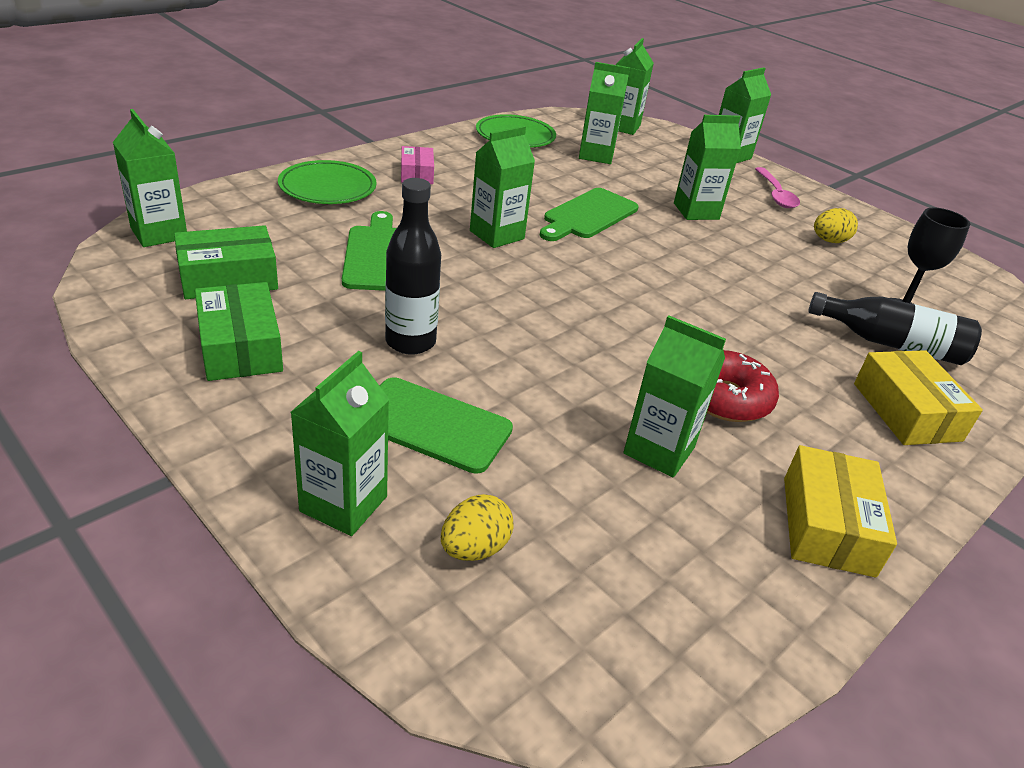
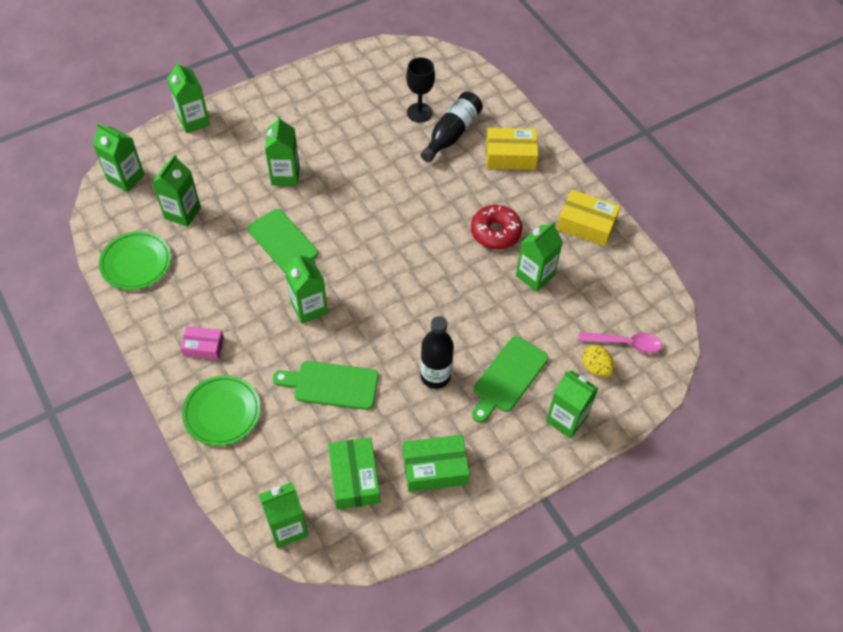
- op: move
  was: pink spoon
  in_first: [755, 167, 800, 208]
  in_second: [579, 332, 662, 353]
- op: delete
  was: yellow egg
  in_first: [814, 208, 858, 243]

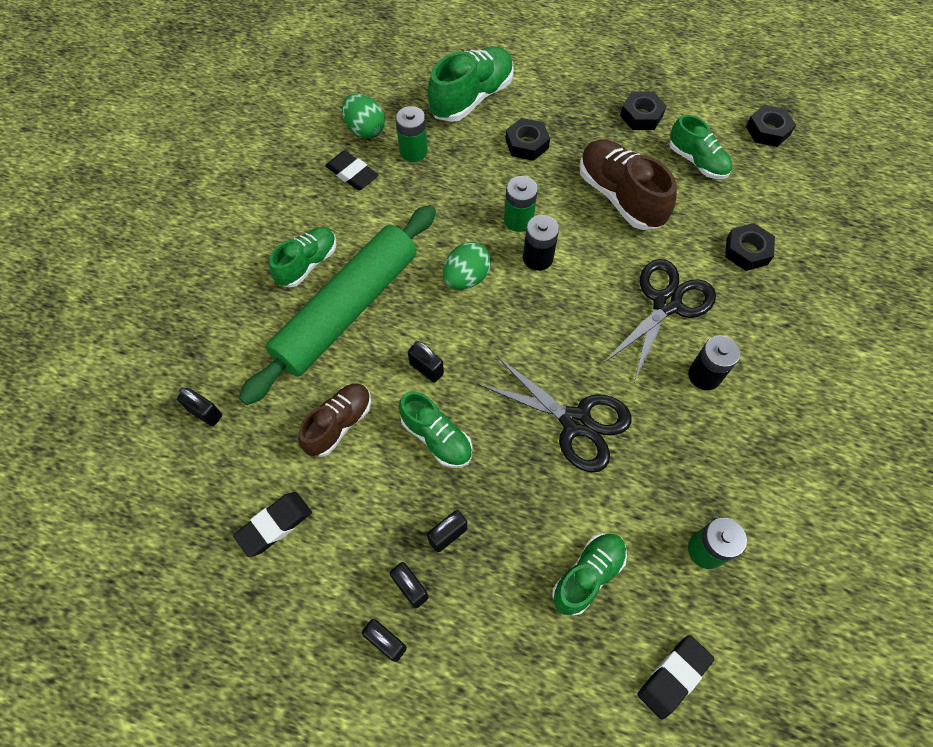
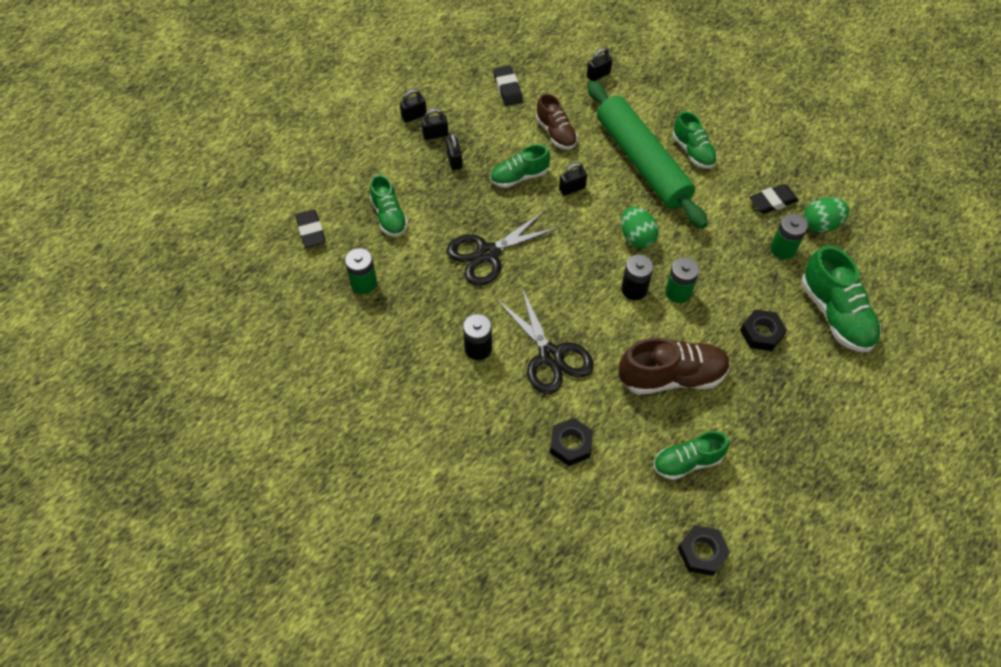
- op: delete
  was: black nut
  in_first: [620, 92, 667, 130]

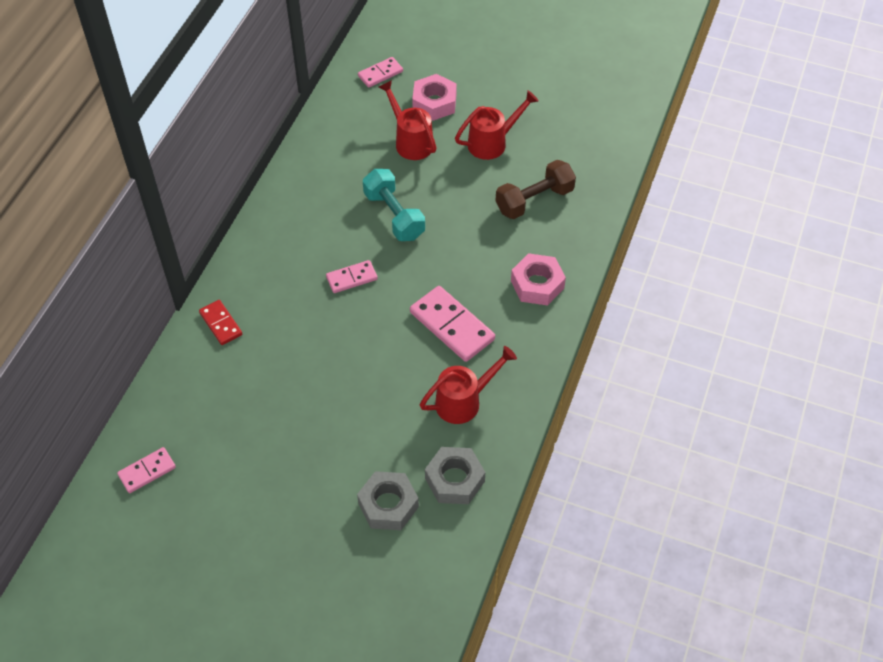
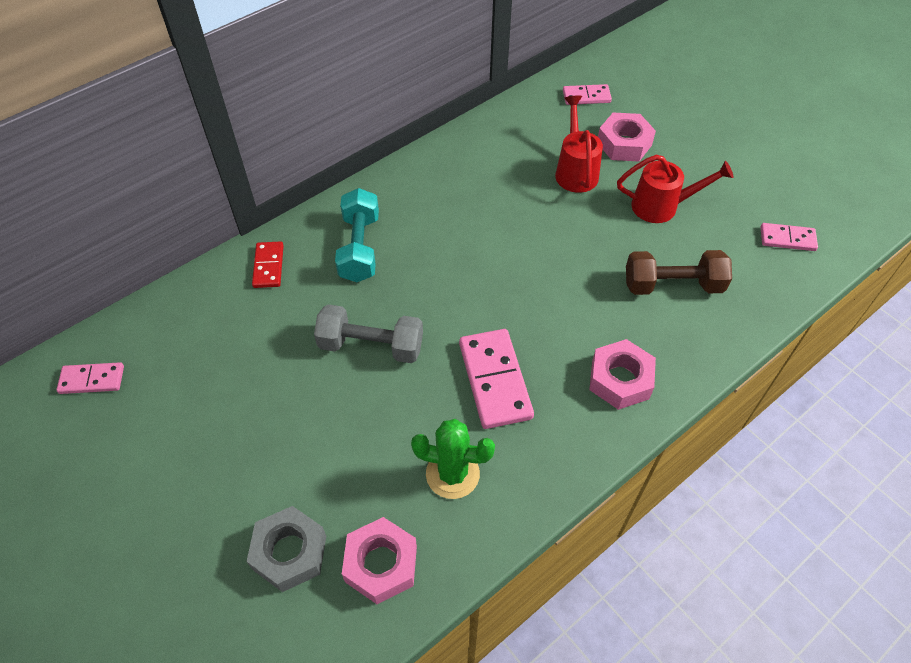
- op: move
  was: turquoise dumbbell
  in_first: [363, 169, 425, 241]
  in_second: [335, 188, 379, 282]
- op: move
  was: pink domino
  in_first: [326, 260, 378, 293]
  in_second: [760, 223, 818, 251]
- op: replace
  was: red watering can
  now: green cactus
  in_first: [420, 346, 517, 424]
  in_second: [411, 419, 495, 499]
- op: recolor
  was: grey nut
  now: pink nut
  in_first: [425, 447, 485, 504]
  in_second: [342, 517, 417, 604]
- op: insert
  now: grey dumbbell
  in_second: [314, 304, 423, 363]

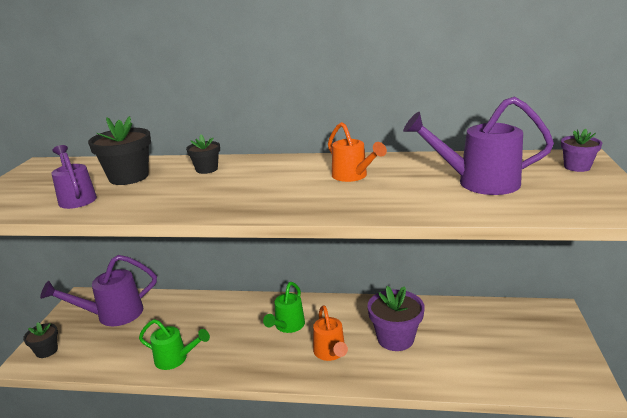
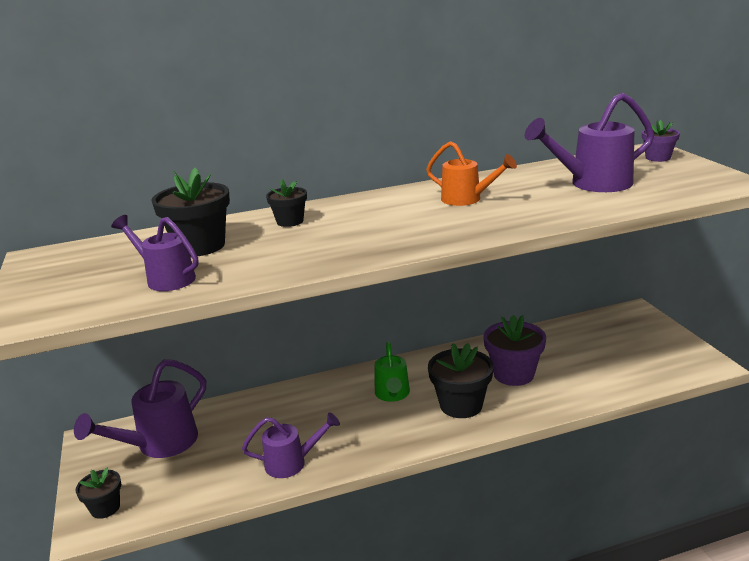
- op: replace
  was: orange watering can
  now: black flower pot
  in_first: [313, 305, 348, 361]
  in_second: [428, 343, 494, 418]
- op: recolor
  was: green watering can
  now: purple watering can
  in_first: [139, 319, 210, 370]
  in_second: [242, 412, 340, 478]

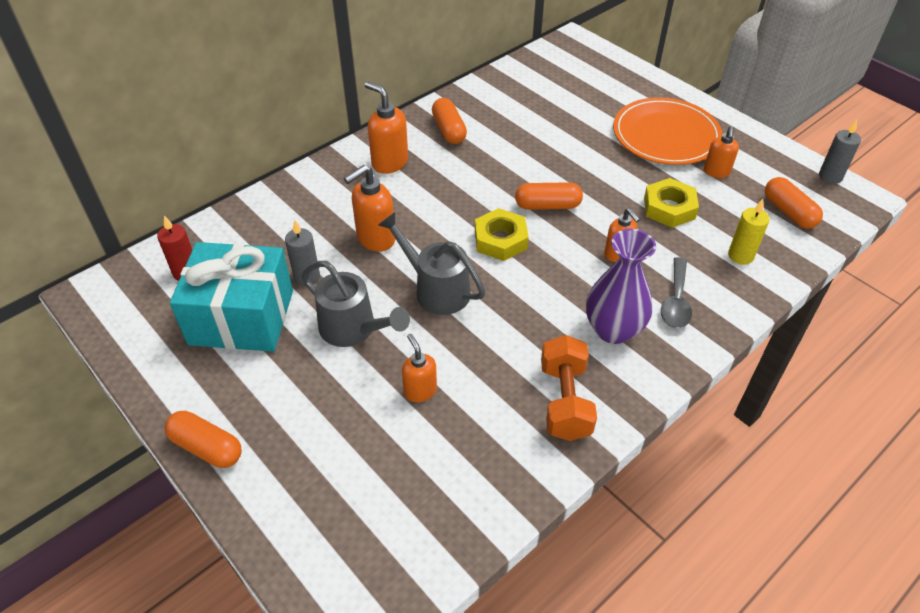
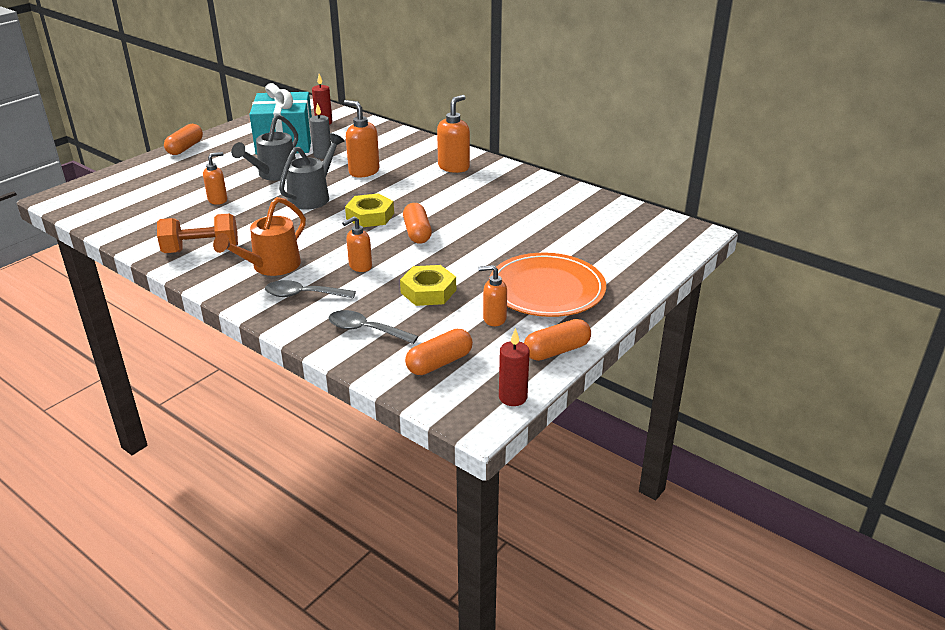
- op: move
  was: orange capsule
  in_first: [432, 98, 467, 144]
  in_second: [524, 319, 591, 361]
- op: recolor
  was: grey candle
  now: red candle
  in_first: [819, 120, 861, 184]
  in_second: [499, 328, 530, 406]
- op: replace
  was: yellow candle
  now: grey spoon
  in_first: [728, 199, 770, 265]
  in_second: [328, 310, 419, 344]
- op: replace
  was: purple vase
  now: orange watering can
  in_first: [586, 229, 656, 344]
  in_second: [213, 197, 306, 276]

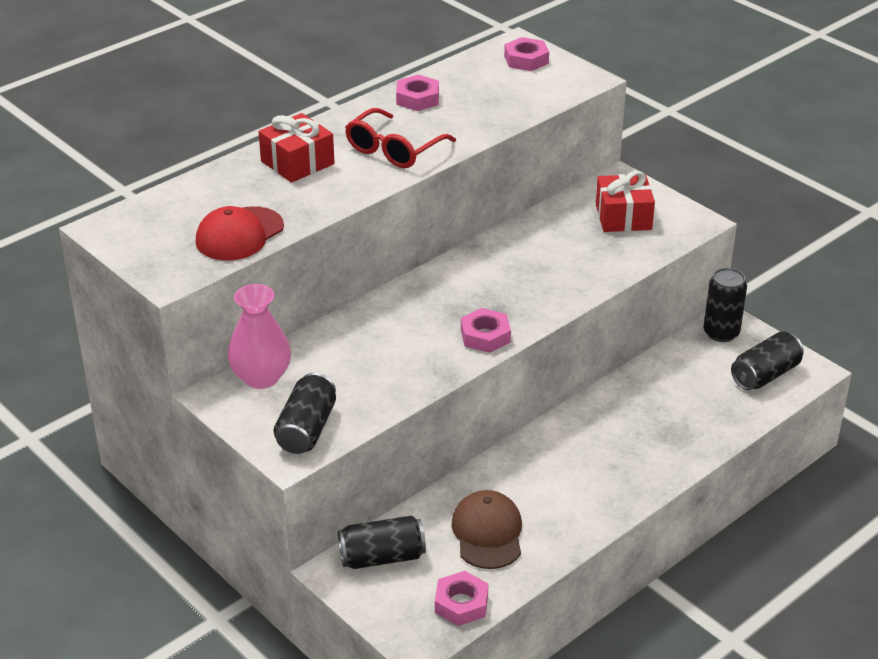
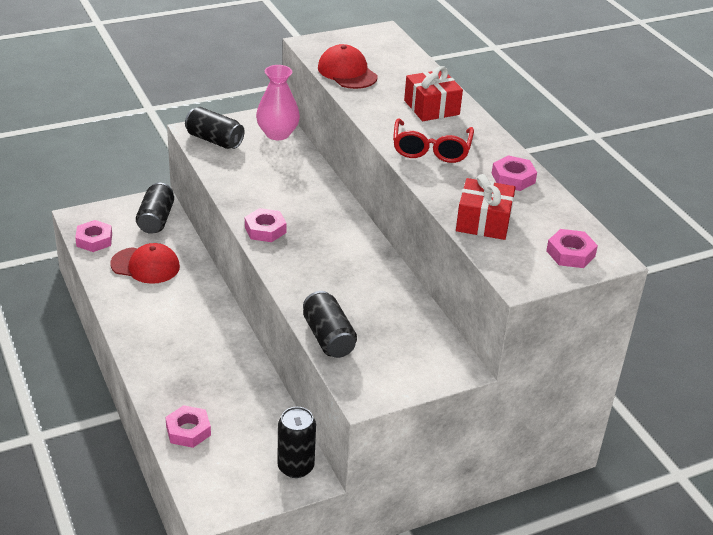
- op: rotate
  was: red glasses
  in_first: [345, 108, 456, 168]
  in_second: [393, 119, 474, 163]
  clockwise: -135
- op: move
  was: red gift
  in_first: [596, 171, 655, 232]
  in_second: [456, 174, 516, 240]
- op: move
  was: black can
  in_first: [731, 331, 804, 390]
  in_second: [303, 291, 357, 358]
- op: recolor
  was: brown cap
  now: red cap
  in_first: [452, 490, 522, 569]
  in_second: [110, 243, 180, 284]
- op: insert
  now: pink nut
  in_second: [165, 405, 211, 448]

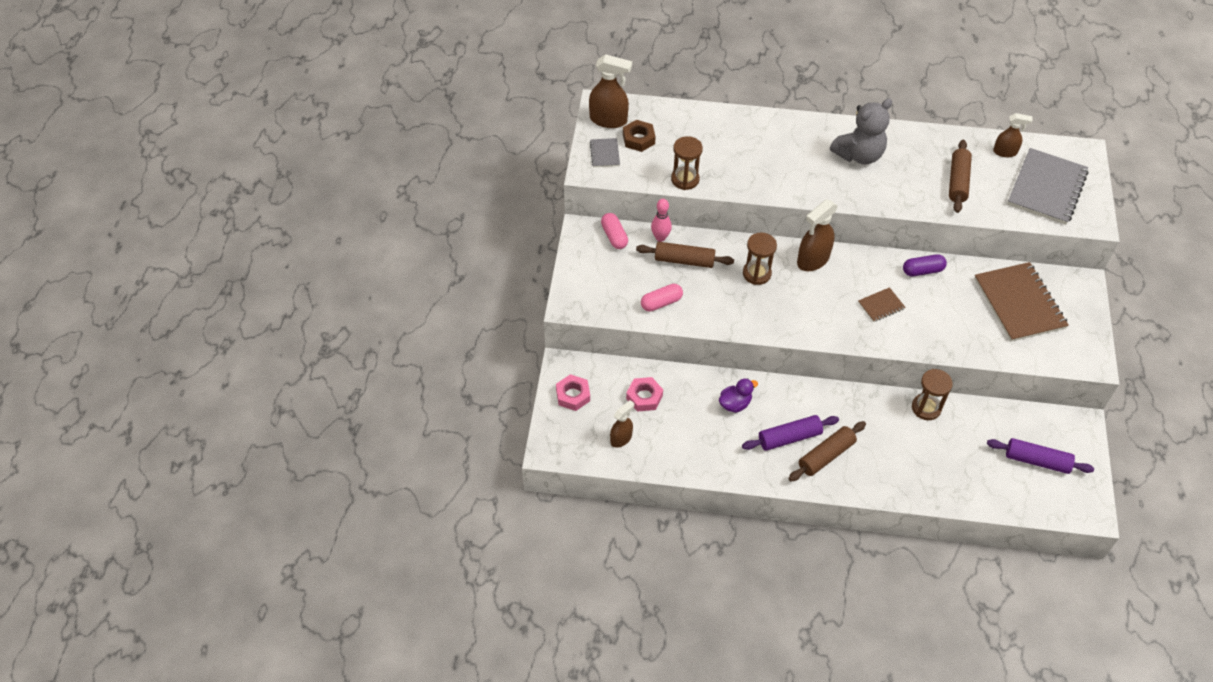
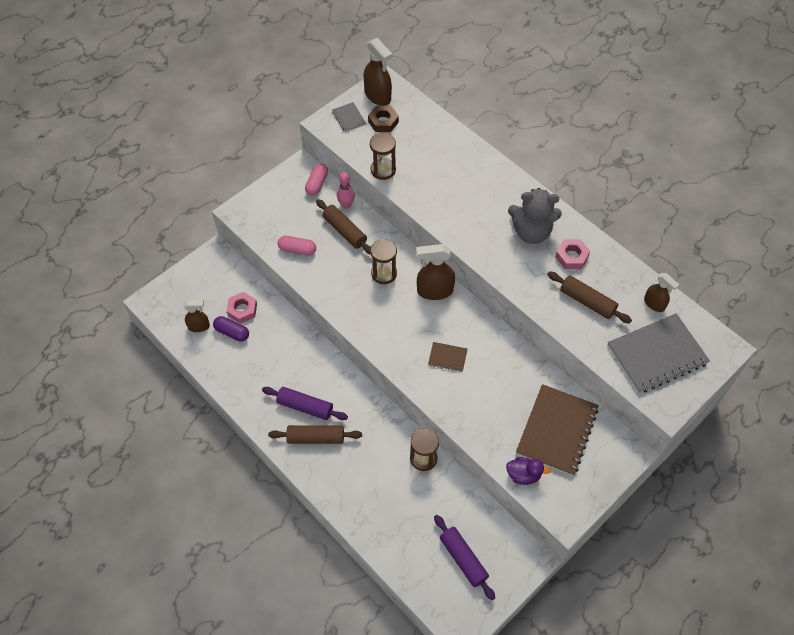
- op: rotate
  was: grey notebook
  in_first: [590, 138, 620, 167]
  in_second: [332, 102, 366, 132]
  clockwise: -60
- op: rotate
  was: brown rolling pin
  in_first: [949, 140, 972, 213]
  in_second: [547, 271, 632, 323]
  clockwise: 75
- op: move
  was: purple capsule
  in_first: [903, 254, 947, 276]
  in_second: [213, 316, 249, 342]
- op: move
  was: pink nut
  in_first: [556, 374, 590, 411]
  in_second: [555, 239, 590, 269]
- op: move
  was: purple duck
  in_first: [719, 378, 758, 413]
  in_second: [506, 457, 550, 485]

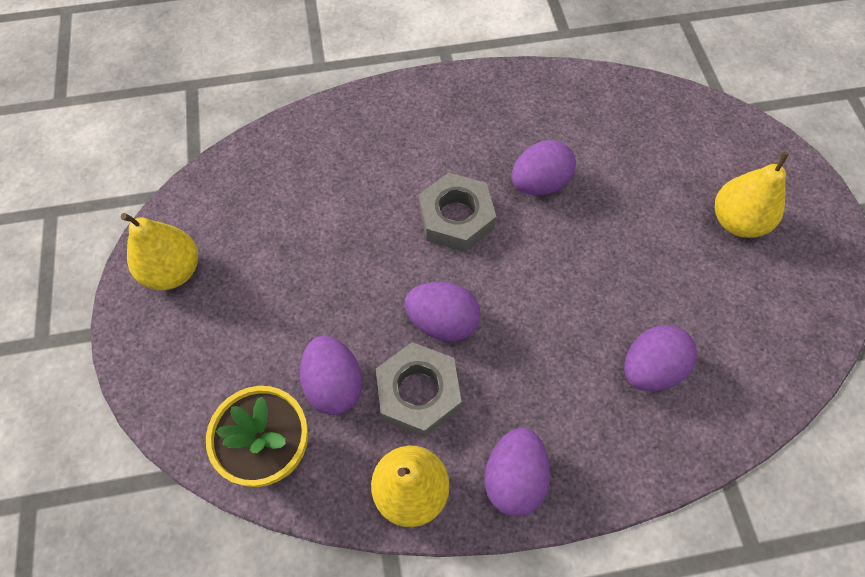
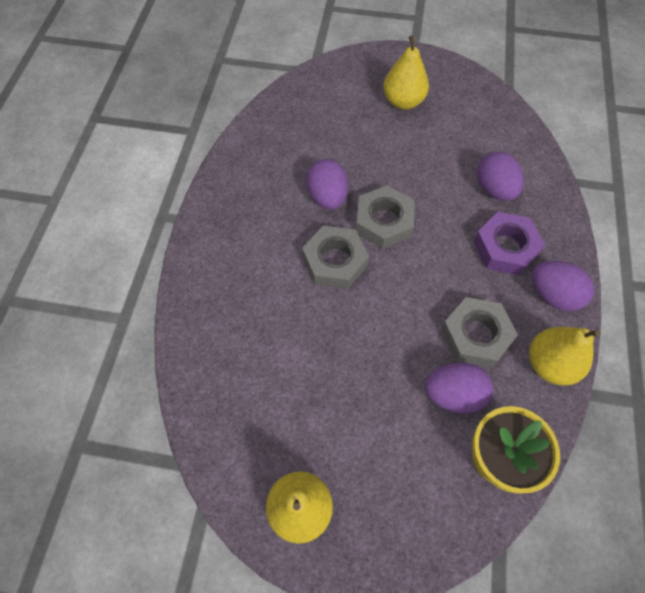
- op: delete
  was: purple egg
  in_first: [404, 282, 481, 342]
- op: insert
  now: grey nut
  in_second: [356, 185, 415, 249]
- op: insert
  now: purple nut
  in_second: [473, 212, 545, 276]

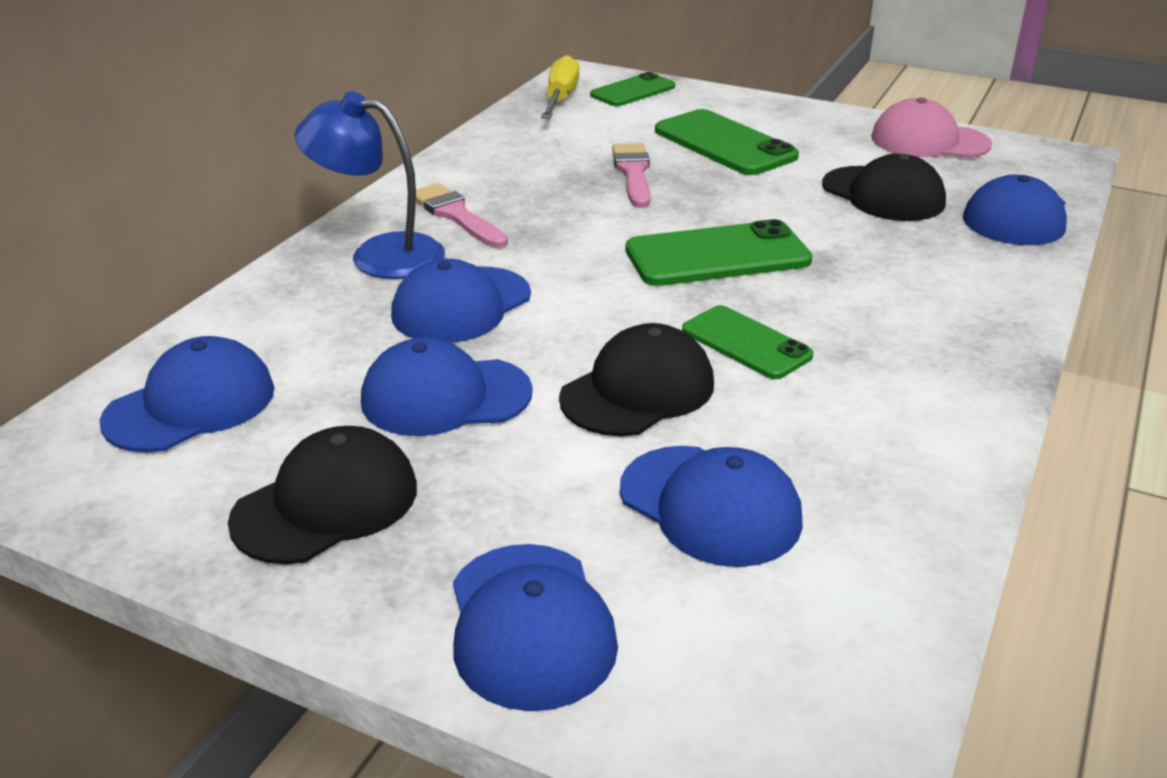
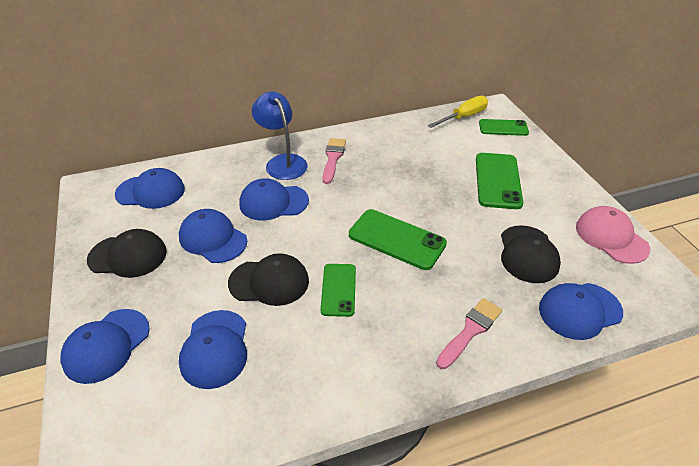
- op: move
  was: pink brush
  in_first: [612, 143, 650, 208]
  in_second: [436, 298, 502, 369]

